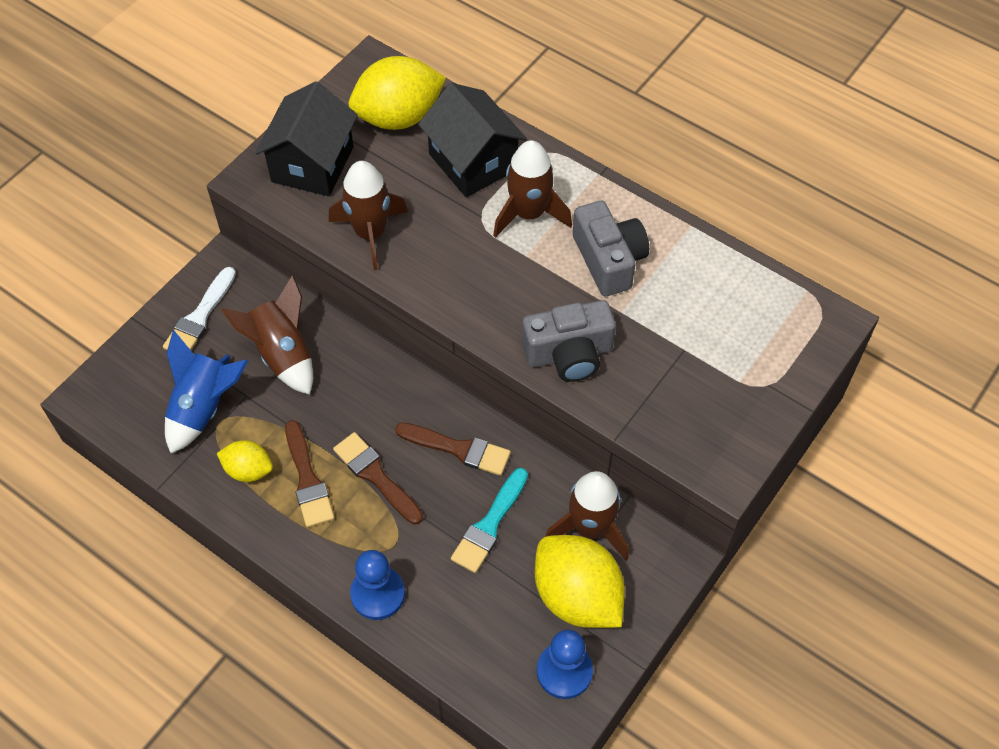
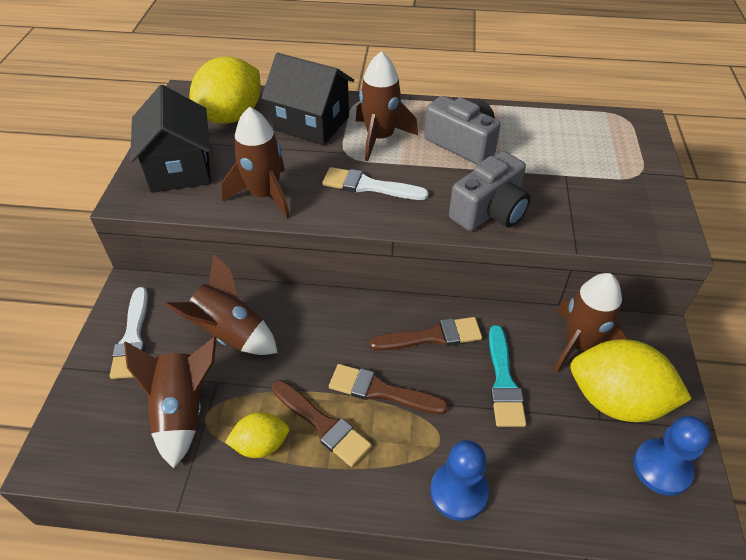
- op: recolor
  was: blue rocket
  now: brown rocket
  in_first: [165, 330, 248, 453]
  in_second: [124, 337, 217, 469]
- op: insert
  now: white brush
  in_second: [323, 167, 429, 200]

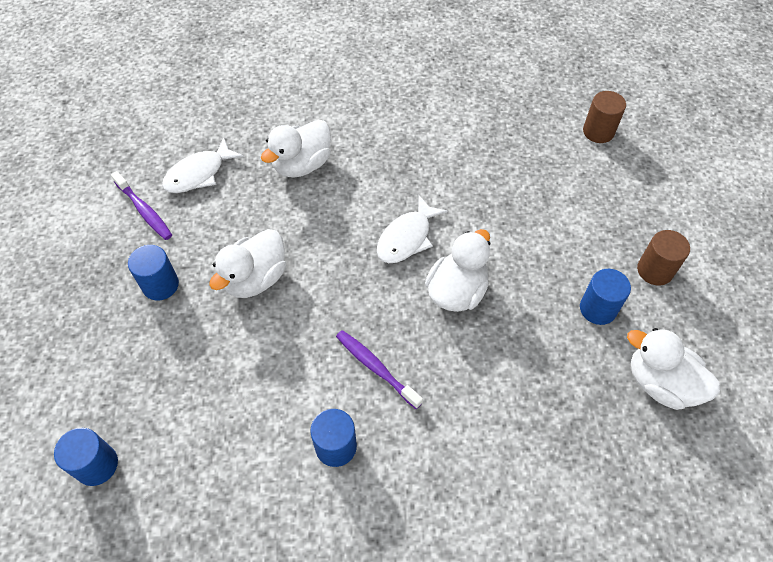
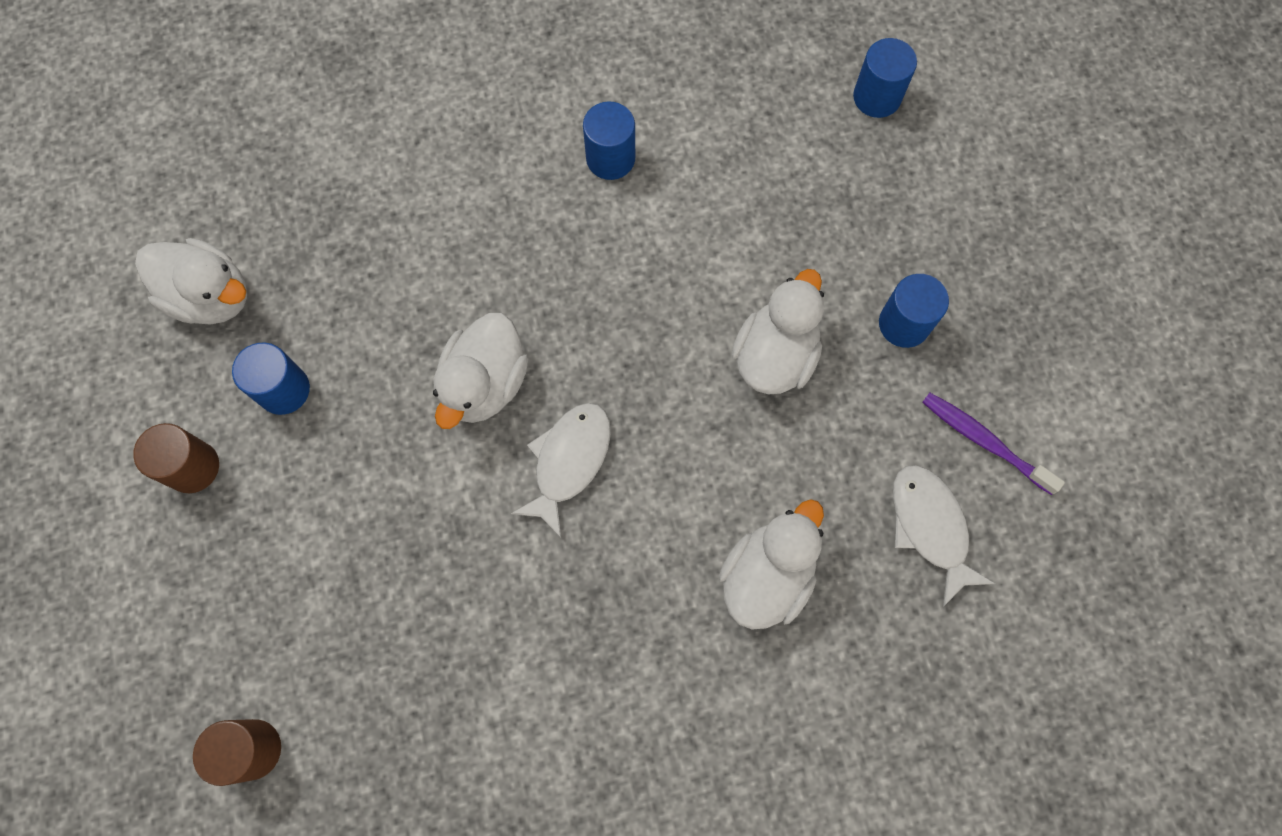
- op: rotate
  was: white fish
  in_first: [162, 138, 244, 193]
  in_second: [893, 465, 995, 607]
  clockwise: -60
- op: delete
  was: purple toothbrush
  in_first: [336, 330, 423, 409]

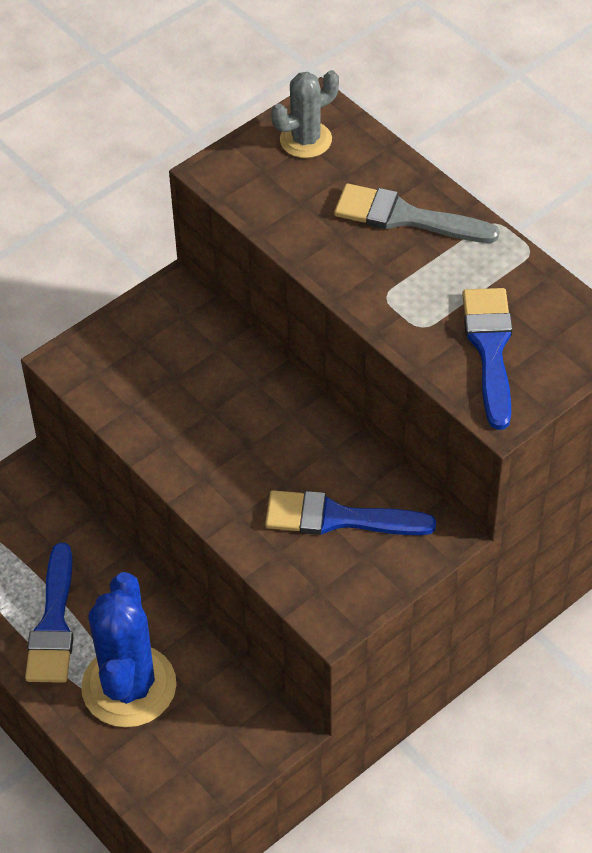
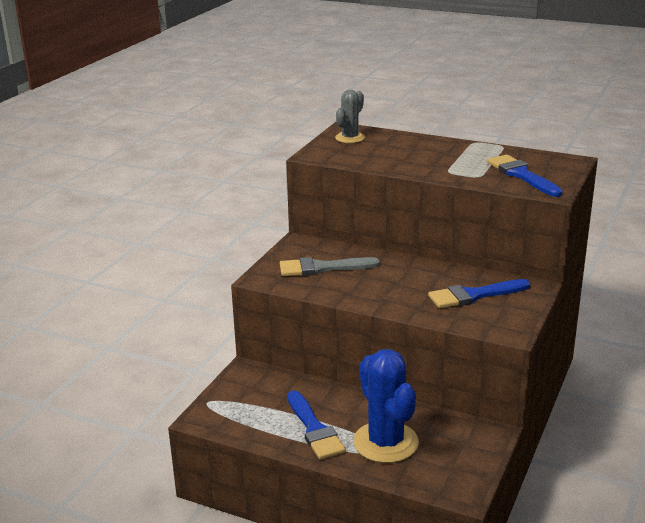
- op: move
  was: grey brush
  in_first: [334, 183, 500, 243]
  in_second: [280, 257, 380, 276]

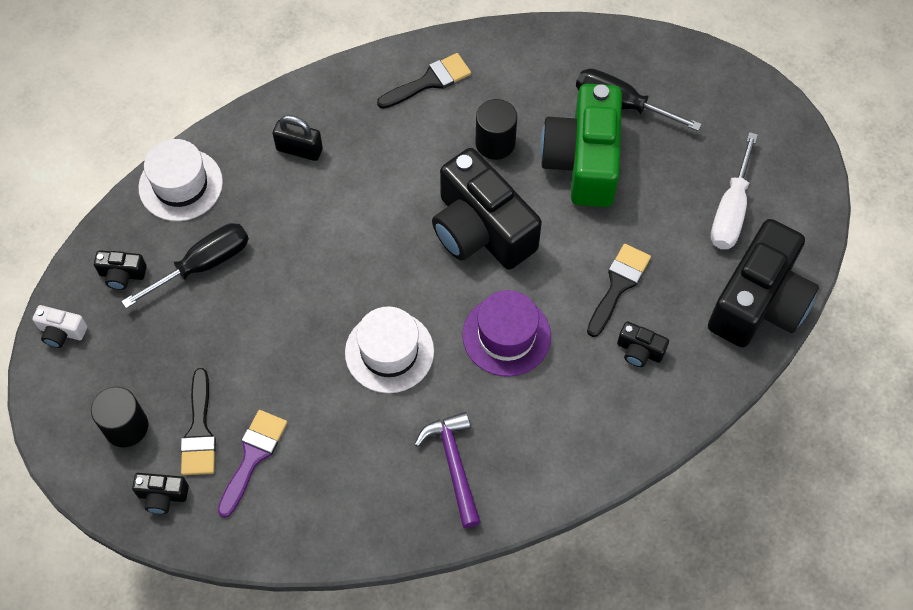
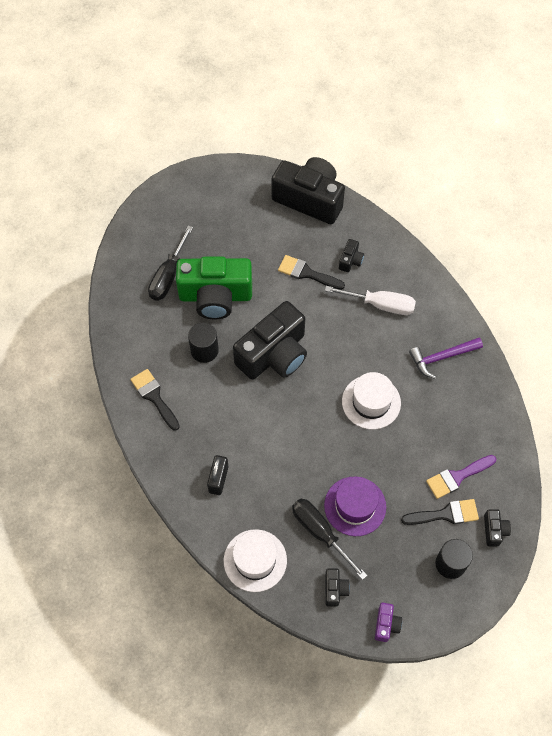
- op: move
  was: white screwdriver
  in_first: [711, 132, 758, 249]
  in_second: [325, 286, 416, 315]
- op: move
  was: purple hat
  in_first: [463, 290, 551, 377]
  in_second: [324, 477, 386, 536]
- op: recolor
  was: white camera
  now: purple camera
  in_first: [32, 305, 87, 348]
  in_second: [375, 603, 402, 642]
- op: rotate
  was: purple brush
  in_first: [217, 410, 287, 518]
  in_second: [426, 455, 496, 499]
  clockwise: -45

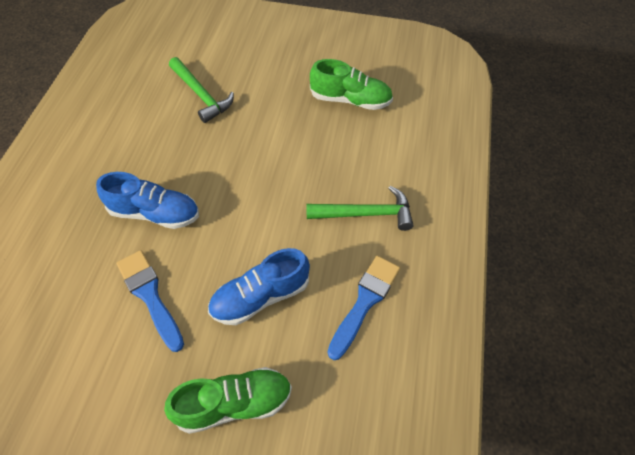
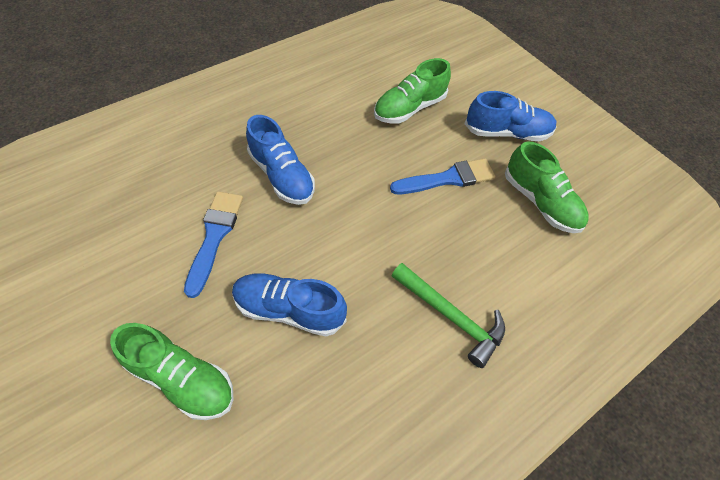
- op: replace
  was: green hammer
  now: green shoe
  in_first: [169, 57, 234, 123]
  in_second: [374, 58, 451, 124]
- op: move
  was: blue brush
  in_first: [327, 256, 400, 360]
  in_second: [390, 158, 496, 194]
- op: insert
  now: blue shoe
  in_second: [464, 91, 557, 141]

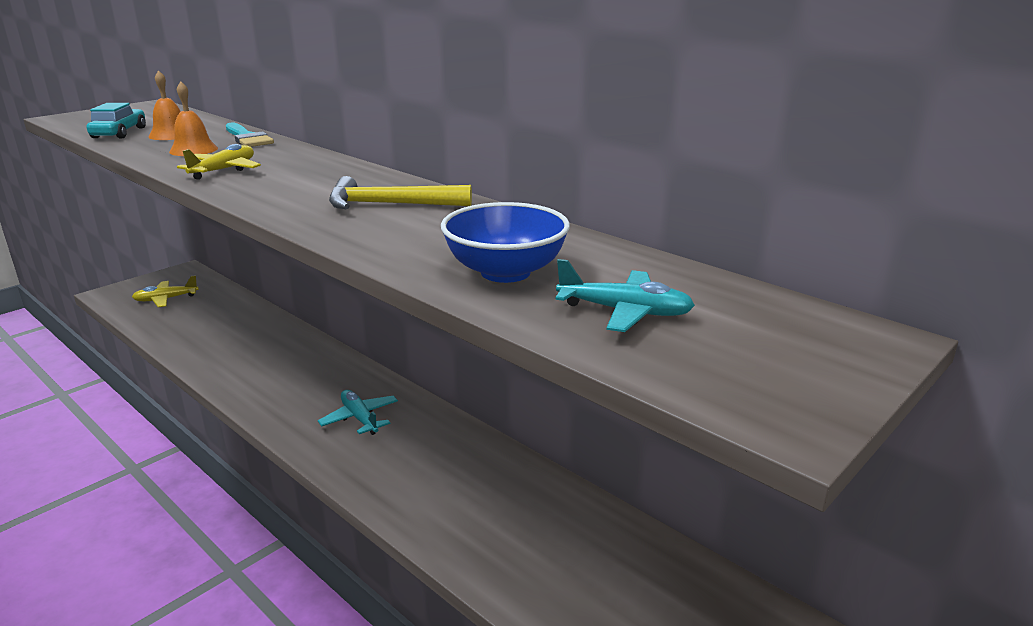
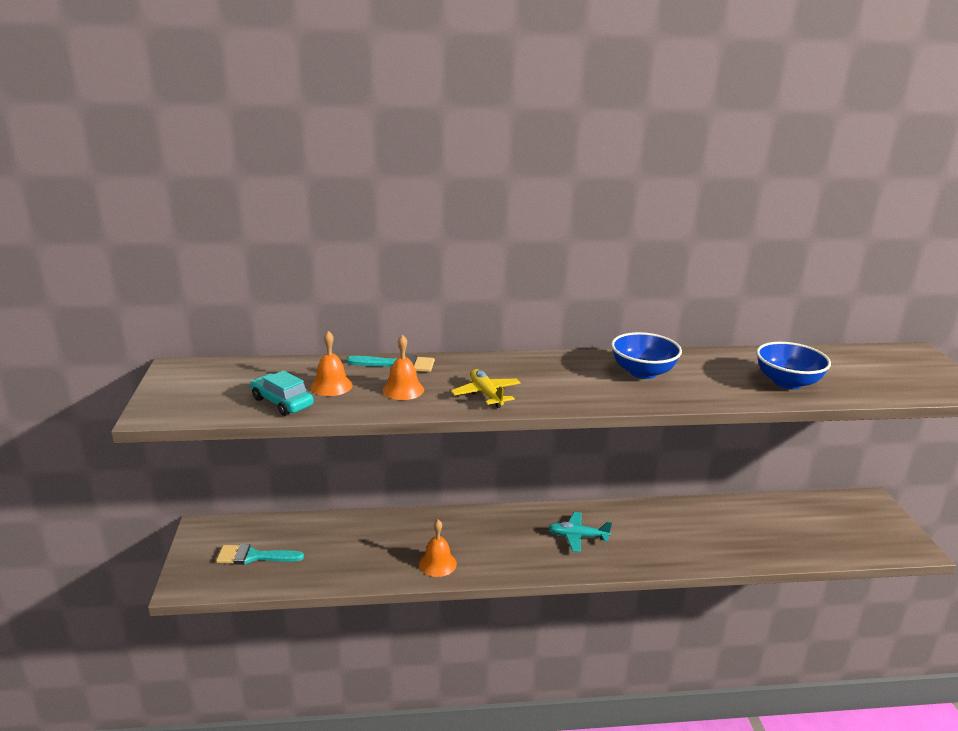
- op: replace
  was: yellow hammer
  now: blue bowl
  in_first: [329, 176, 472, 209]
  in_second: [611, 332, 682, 379]
- op: delete
  was: turquoise plane
  in_first: [555, 259, 695, 332]
- op: replace
  was: yellow plane
  now: turquoise brush
  in_first: [132, 275, 199, 307]
  in_second: [216, 544, 304, 565]
- op: insert
  now: orange bell
  in_second: [419, 520, 457, 577]

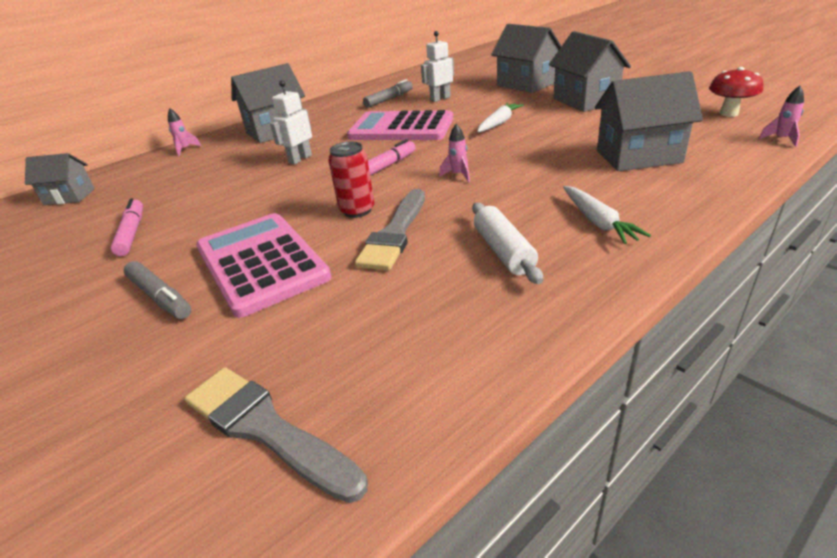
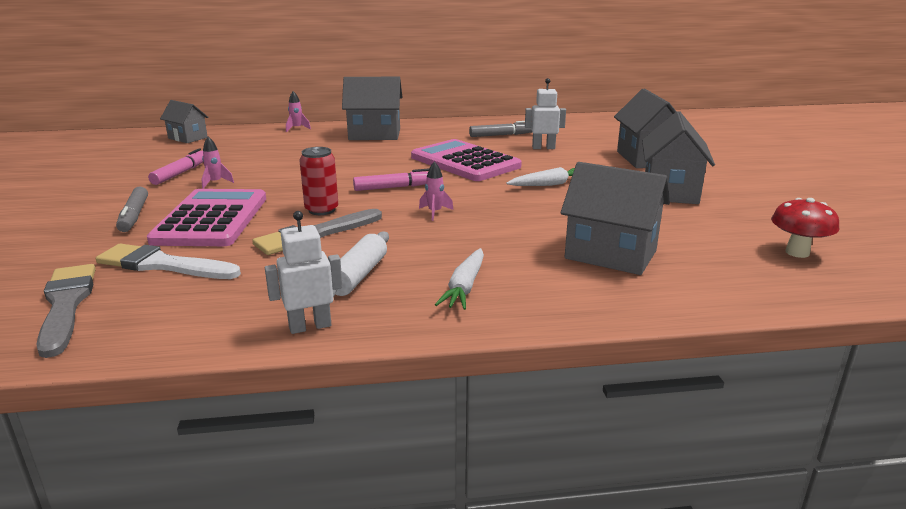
- op: move
  was: white robot
  in_first: [270, 80, 312, 165]
  in_second: [265, 211, 343, 334]
- op: move
  was: pink rocket
  in_first: [759, 86, 804, 147]
  in_second: [202, 137, 234, 189]
- op: insert
  now: white brush
  in_second: [96, 244, 241, 279]

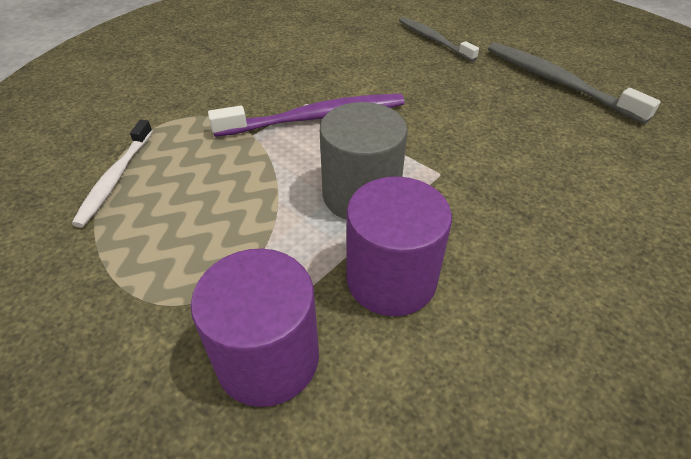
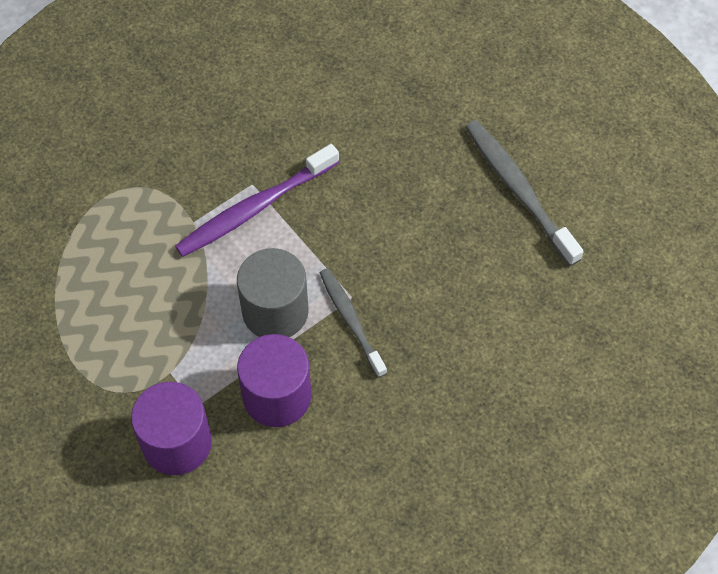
- op: move
  was: grey toothbrush
  in_first: [399, 17, 479, 62]
  in_second: [320, 268, 387, 378]
- op: rotate
  was: purple toothbrush
  in_first: [208, 94, 405, 137]
  in_second: [175, 144, 339, 257]
  clockwise: 150
- op: delete
  was: white toothbrush
  in_first: [72, 120, 153, 227]

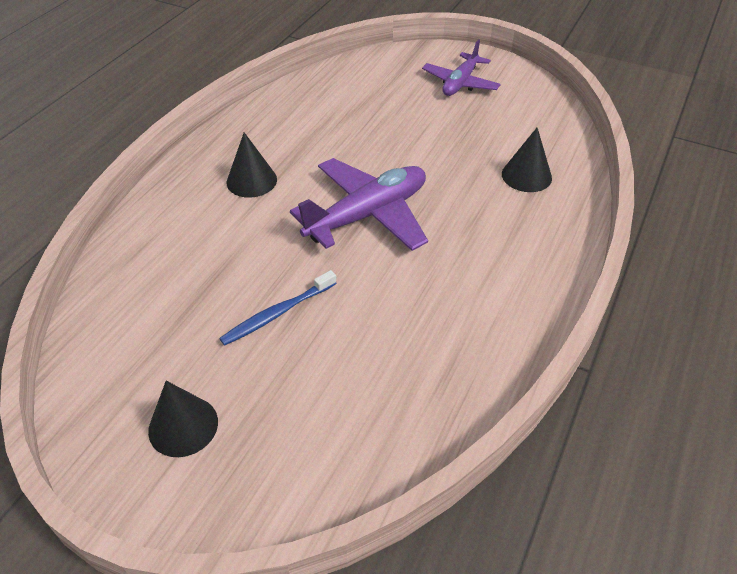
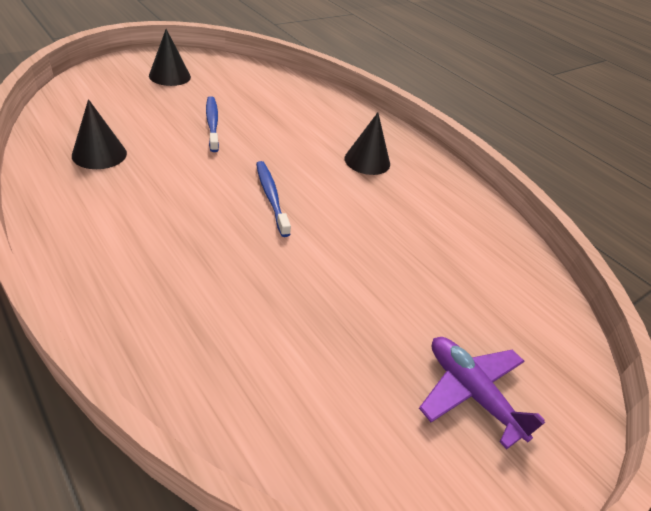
- op: move
  was: black cone
  in_first: [502, 127, 552, 192]
  in_second: [72, 99, 127, 169]
- op: replace
  was: purple plane
  now: blue toothbrush
  in_first: [290, 158, 428, 251]
  in_second: [256, 161, 291, 237]

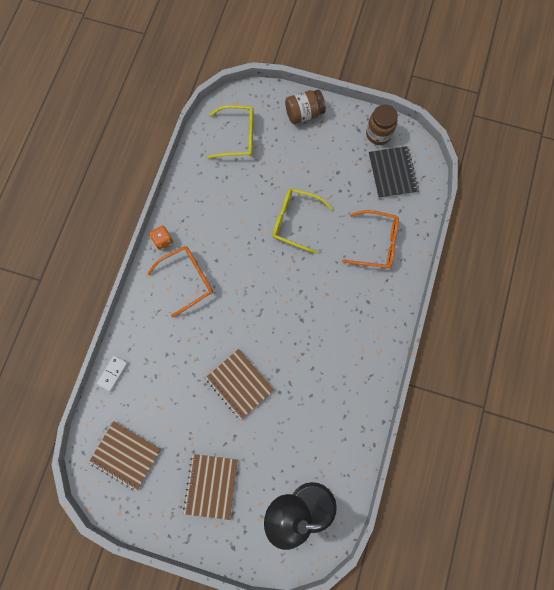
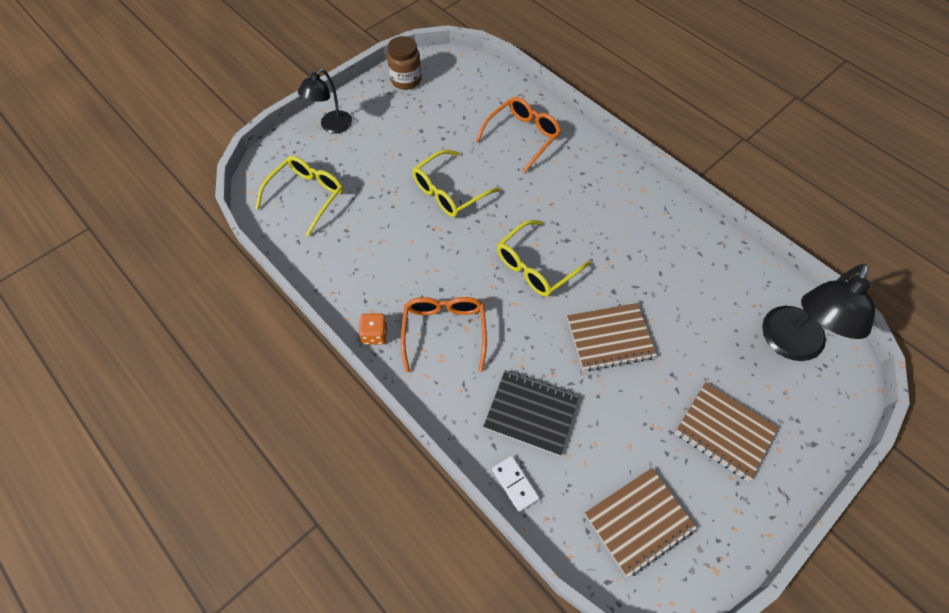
- op: replace
  was: brown jar
  now: black lamp
  in_first: [285, 90, 326, 124]
  in_second: [298, 69, 352, 134]
- op: move
  was: black notebook
  in_first: [368, 146, 419, 199]
  in_second: [483, 370, 579, 456]
- op: insert
  now: yellow glasses
  in_second: [497, 220, 591, 297]

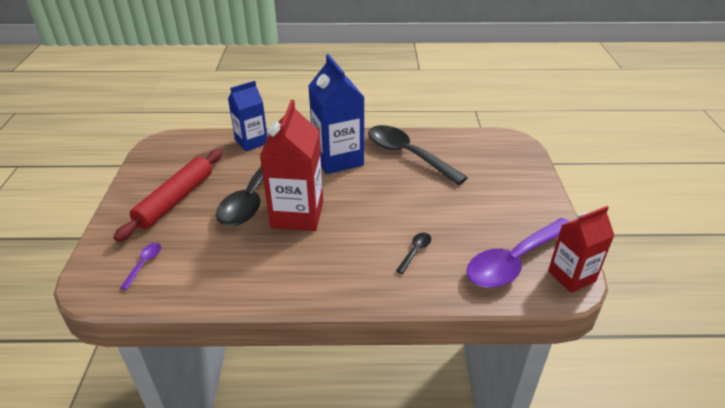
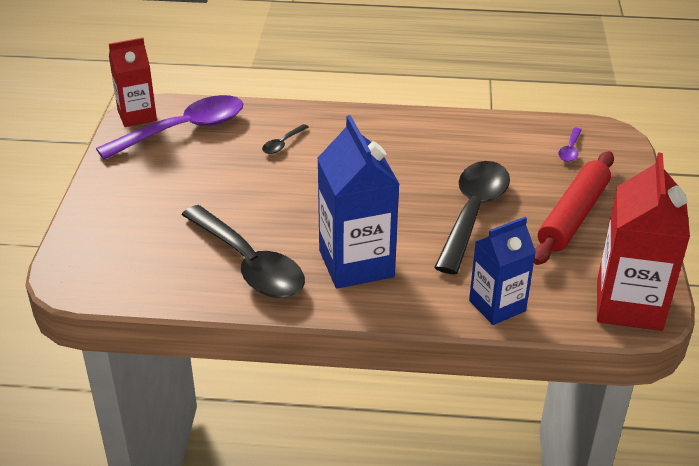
- op: move
  was: red carton
  in_first: [260, 100, 323, 231]
  in_second: [597, 153, 690, 331]

